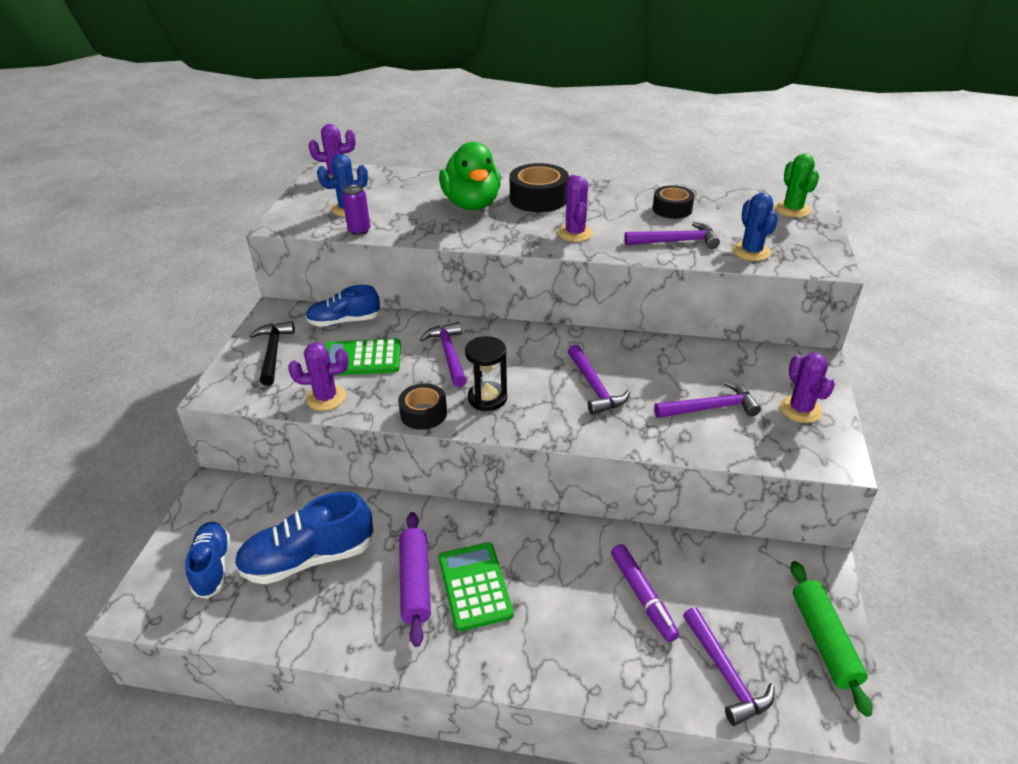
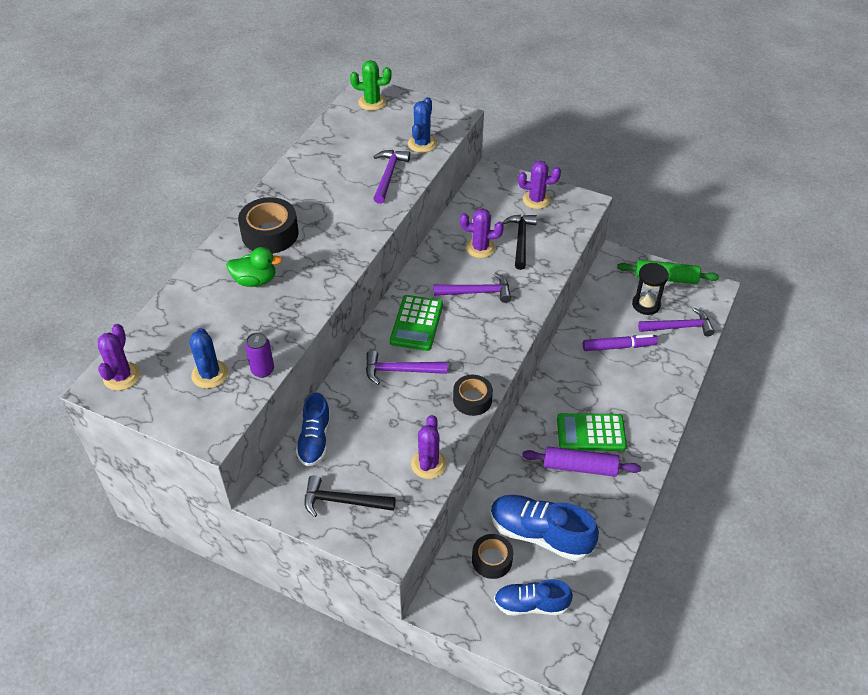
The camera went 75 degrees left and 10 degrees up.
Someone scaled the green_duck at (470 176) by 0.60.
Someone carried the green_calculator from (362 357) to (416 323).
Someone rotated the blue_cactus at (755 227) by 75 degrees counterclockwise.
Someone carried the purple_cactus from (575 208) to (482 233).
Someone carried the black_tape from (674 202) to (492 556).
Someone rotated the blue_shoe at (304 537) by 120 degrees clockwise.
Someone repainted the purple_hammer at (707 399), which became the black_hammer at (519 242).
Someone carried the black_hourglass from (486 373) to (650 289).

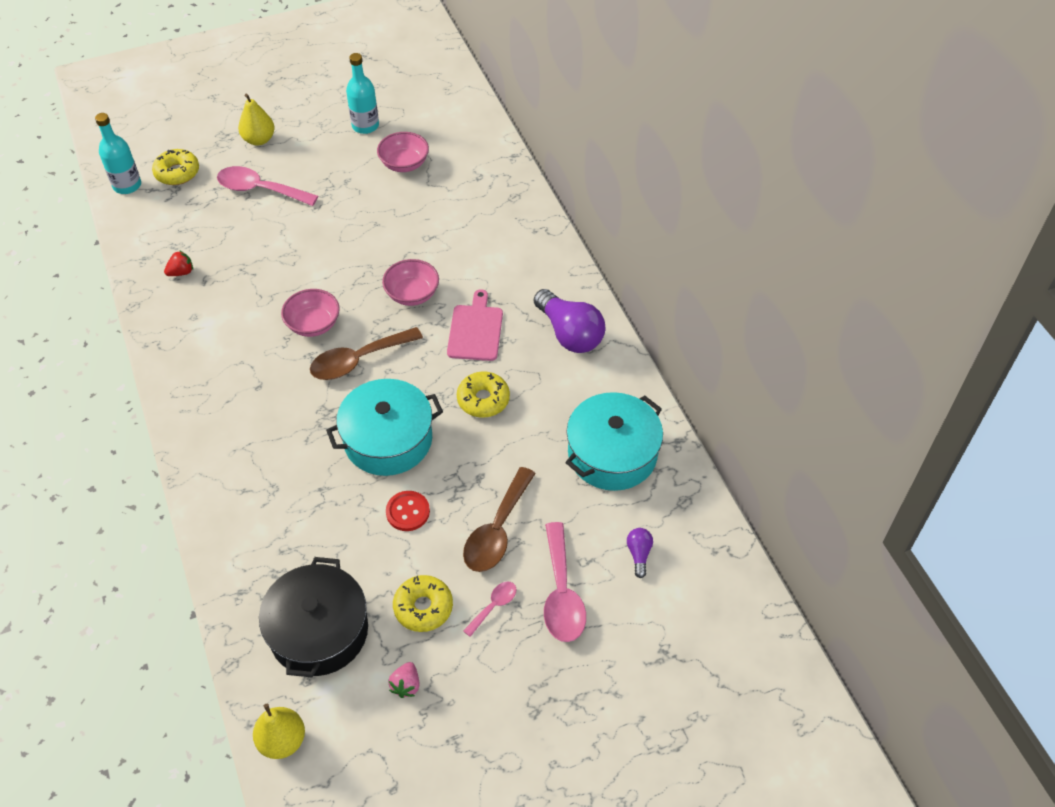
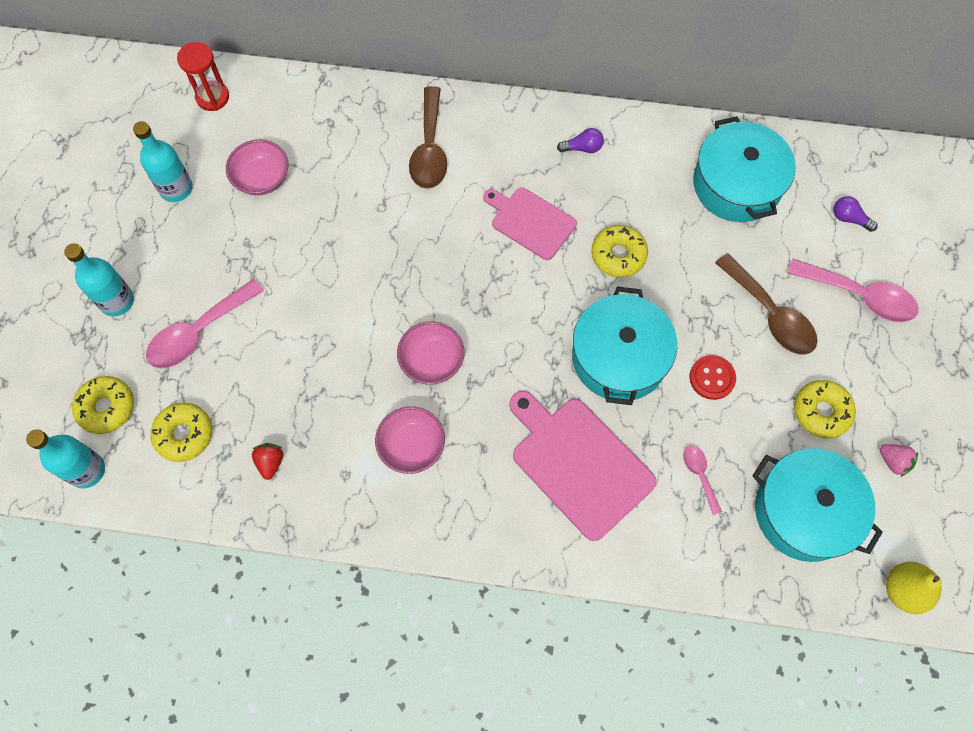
The camera went 60 degrees left and 15 degrees up.
Someone swapped the yellow_pear at (256 120) for the turquoise_bottle at (99 280).
Someone put down the yellow_donut at (181 432).
Someone put down the red_hourglass at (203 76).
Someone carried the pink_bowl from (410 282) to (410 440).
Someone carried the brown_spoon from (366 353) to (428 137).
Someone put down the pink_cutting_board at (583 466).
Someone scaled the purple_light_bulb at (569 321) by 0.46.
Someone carried the pink_spoon from (489 609) to (702 480).
Someone repainted the black_pot at (313 617), which became the turquoise_pot at (817 505).

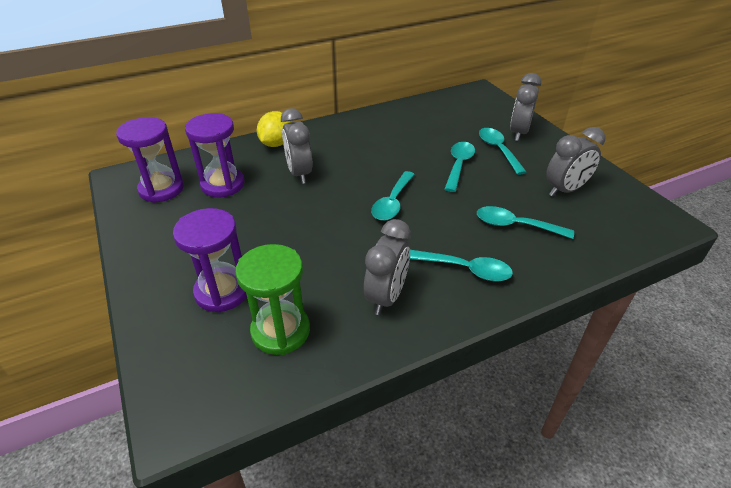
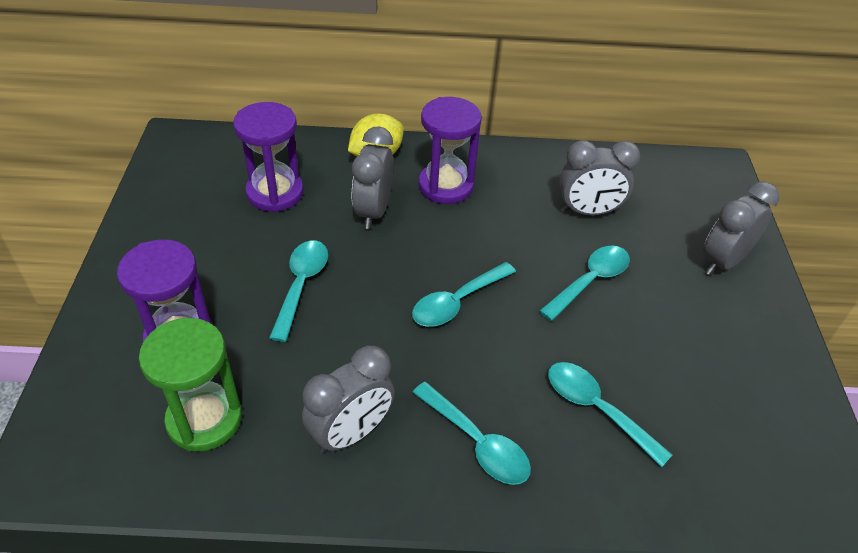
The camera went 25 degrees right and 5 degrees up.
Someone carried the turquoise_spoon from (502 151) to (298 291).
Someone carried the purple_hourglass from (150 160) to (450 150).
Someone carried the grey_clock from (575 162) to (599 178).

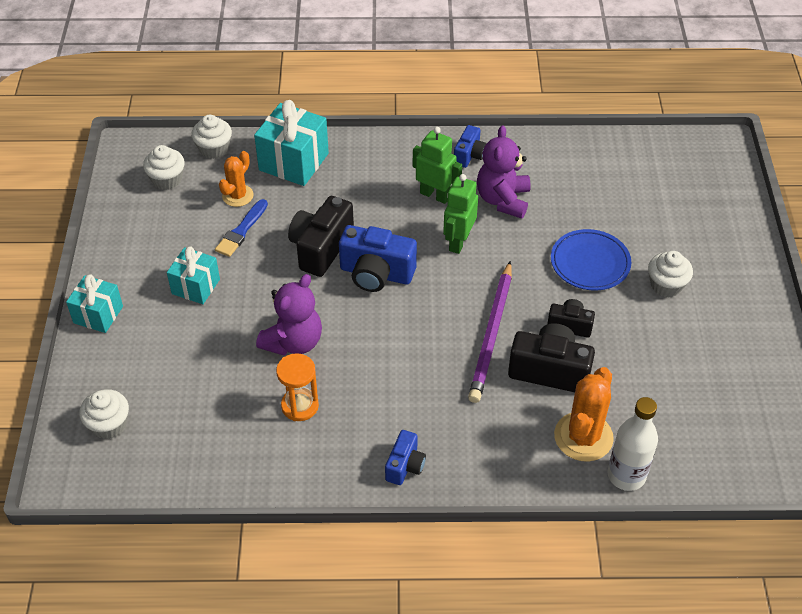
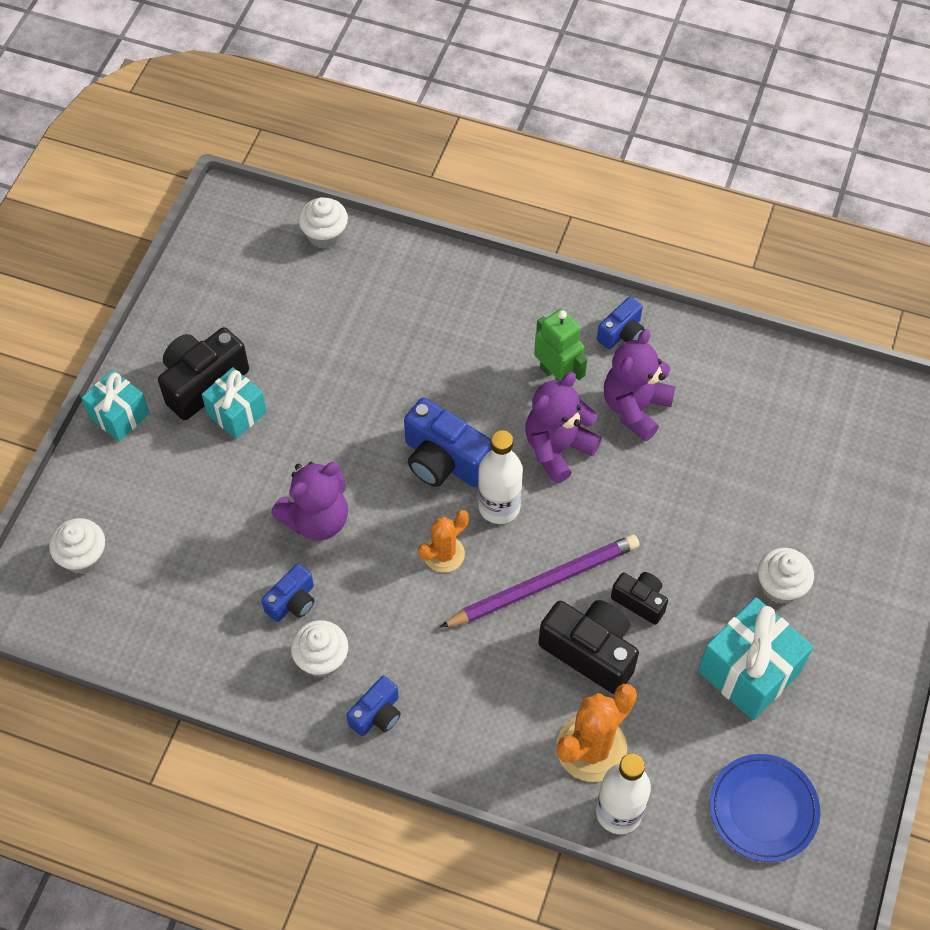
The camera went 20 degrees right and 10 degrees up.
Someone carried the black_camera from (321 236) to (203 373).
Someone swapped the orange_hourglass at (297 387) for the blue_camera at (287 593).
Someone carried the white_cupcake from (164 167) to (319 648).
Someone carried the orange_cactus from (236 179) to (443 541).
Someone rotated the purple_pencil at (490 332) by 150 degrees counterclockwise.
Someone put down the white_bottle at (500 477).
Someone swapped the green_robot at (460 214) for the purple_teddy_bear at (563 428).
Someone carried the turquoise_gift from (291 143) to (755 658).
Someone carried the blue_plate from (591 260) to (765 808).
Someone took away the blue_brush at (241 228).

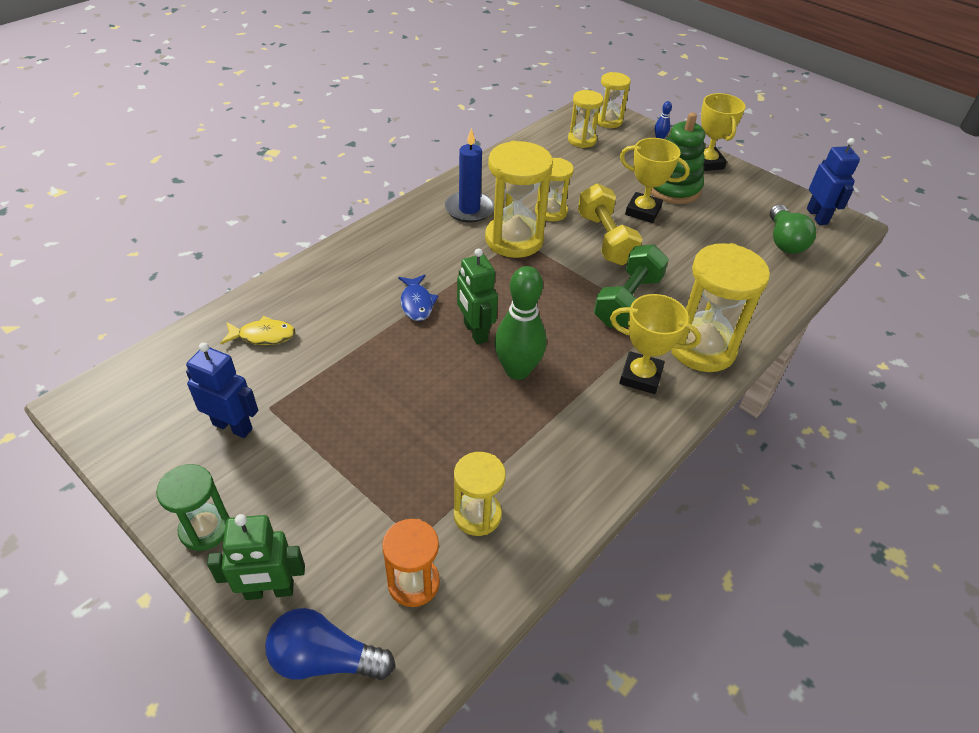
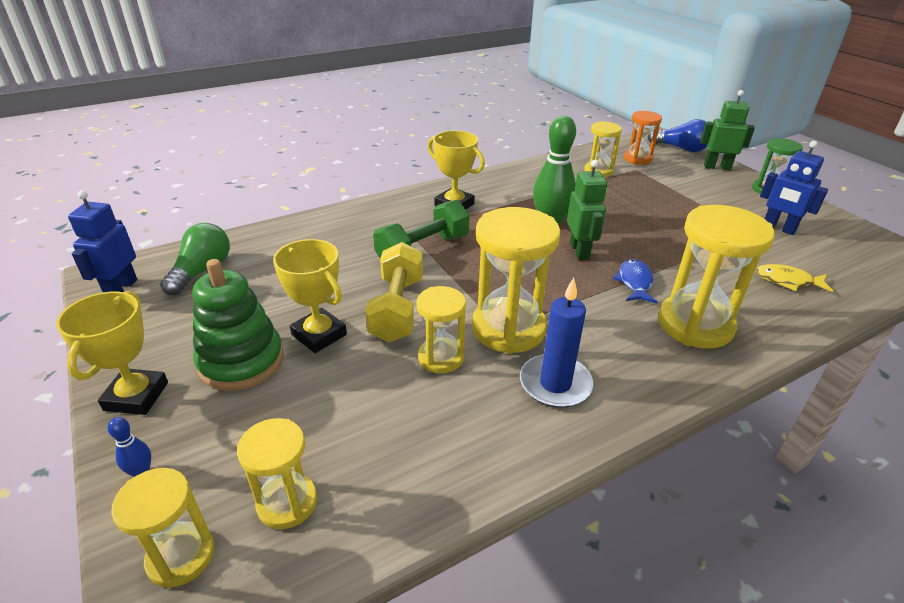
The camera went 160 degrees left and 10 degrees down.
Someone carried the yellow_hourglass from (720 307) to (716 277).

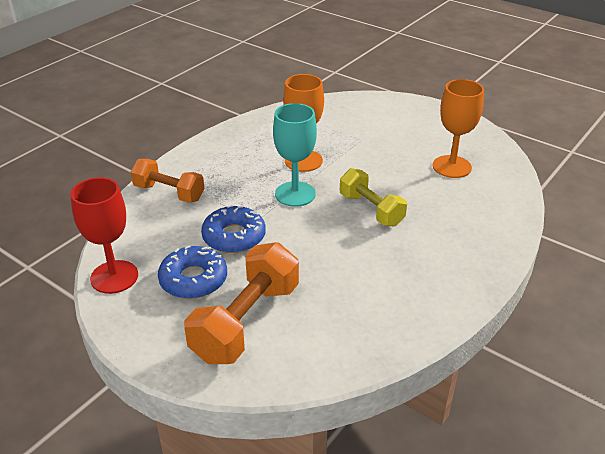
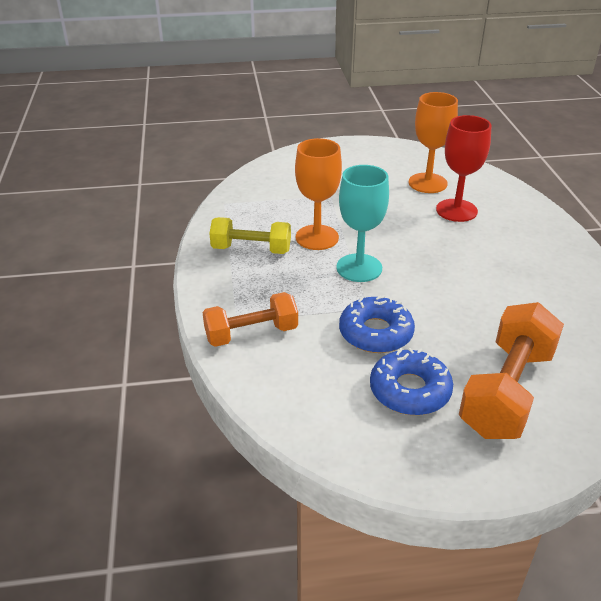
The camera went 45 degrees left and 0 degrees up.
Someone carried the yellow_dumbbell from (373 197) to (250 235).
Someone carried the red_goblet from (104 235) to (463 168).
Someone rotated the orange_dumbbell at (241 303) by 45 degrees clockwise.

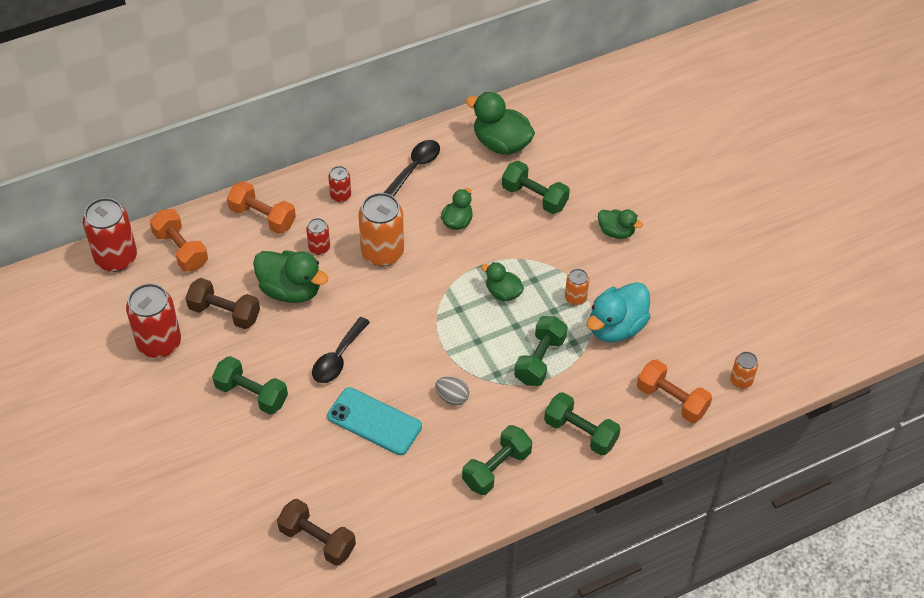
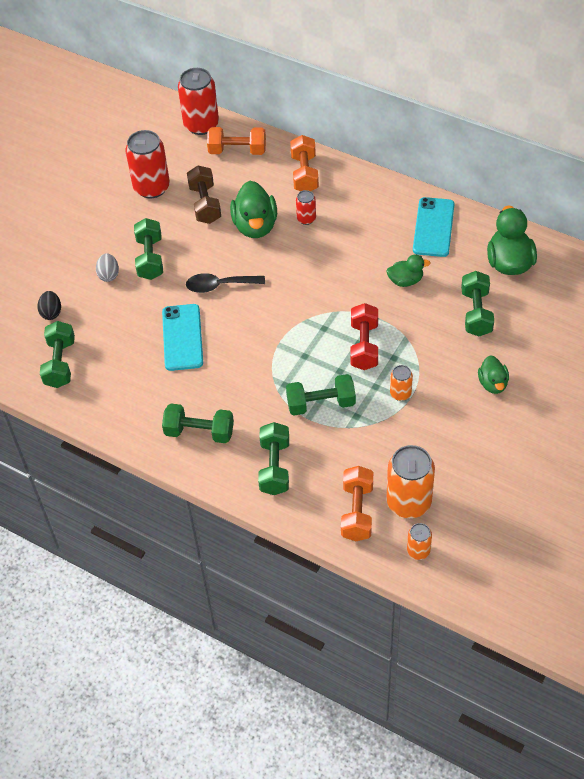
The camera went 60 degrees right and 0 degrees up.
Someone put down the black_egg at (49 305).
Someone repainted the brown_dumbbell at (316 532), which became the green_dumbbell at (57 354).
Someone carried the grey_egg from (452 390) to (107 267).
Someone rotated the orange_dumbbell at (179 240) by 75 degrees clockwise.
Someone swapped the green_duck at (502 281) for the red_dumbbell at (364 336).
Someone carried the orange_can from (381 230) to (410 481).
Someone swapped the black_spoon at (412 168) for the turquoise_phone at (433 227).
Someone took away the red_can at (339 184).
Someone took away the turquoise_duck at (618 312).

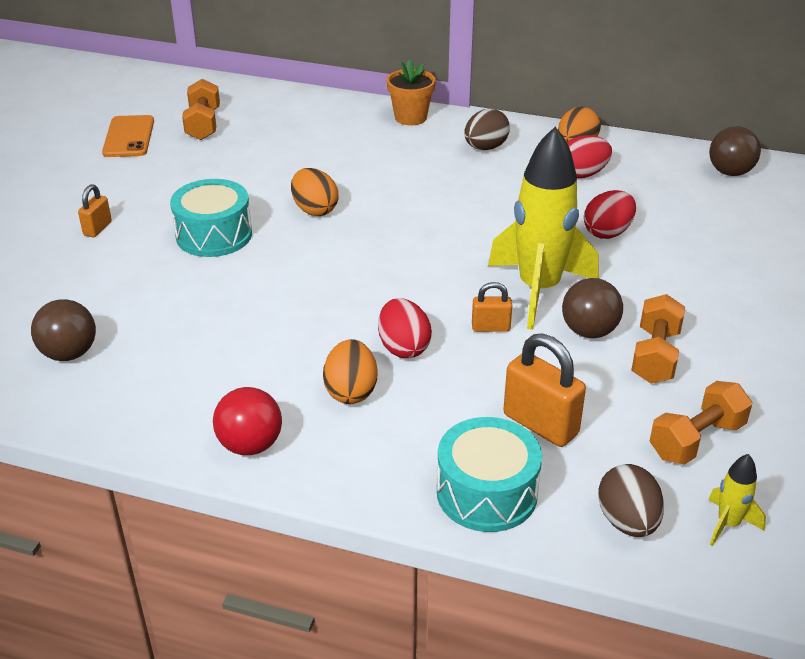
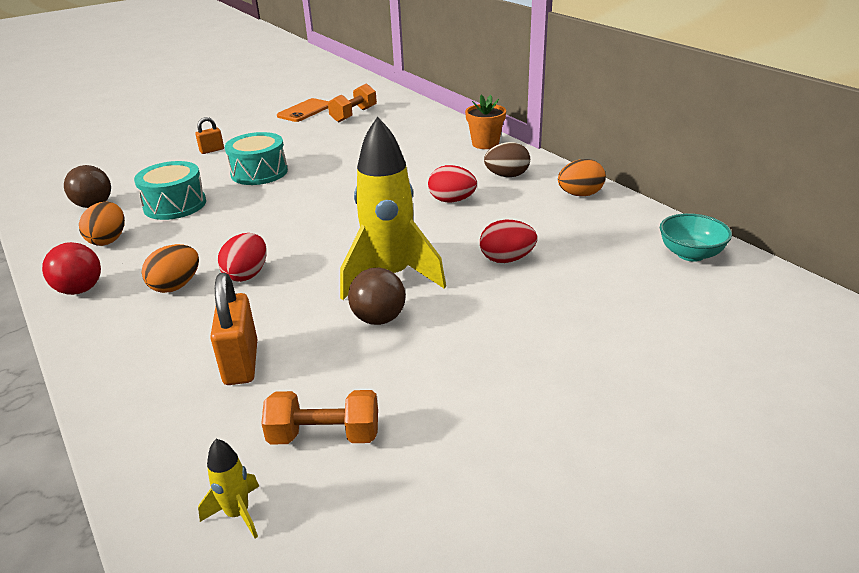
The camera went 40 degrees right and 5 degrees down.
Someone carried the orange_egg from (314 192) to (102 224).
Someone carried the turquoise_drum from (489 474) to (170 190).
Someone carried the red_egg from (589 156) to (452 183).
Someone swapped the brown_ball at (735 151) for the turquoise_bowl at (696 237).
Someone took away the orange_padlock at (492 307).
Someone took away the brown_egg at (631 500).
Someone took away the orange_dumbbell at (658 338).

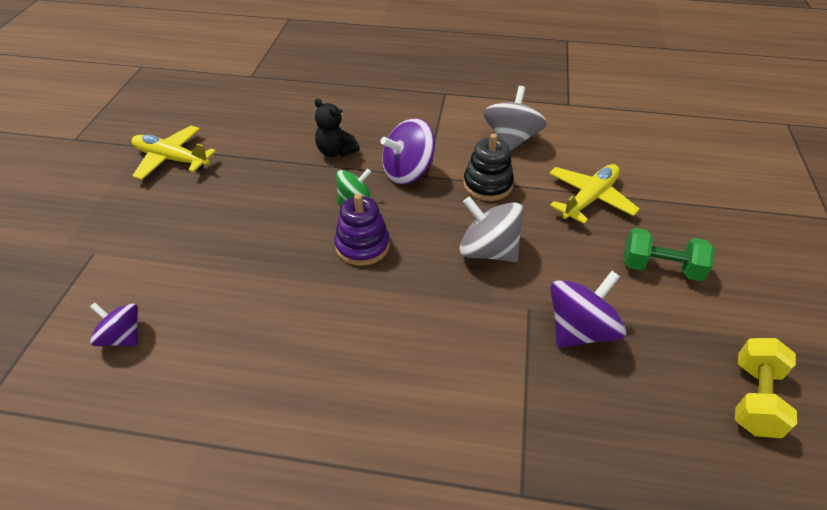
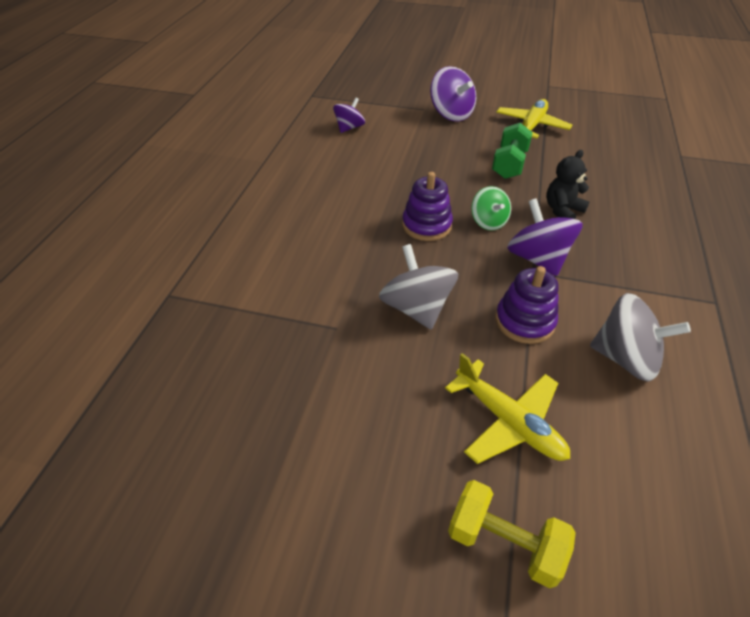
The camera went 95 degrees right and 0 degrees up.
Someone rotated the grey_spinning_top at (491 229) by 60 degrees counterclockwise.
Someone carried the purple_spinning_top from (588 309) to (453 94).
Someone carried the yellow_dumbbell from (766 388) to (512 534).
Someone carried the green_dumbbell from (669 254) to (512 151).
Someone repainted the black_stacking_toy at (488 167), which became the purple_stacking_toy at (527 305).

